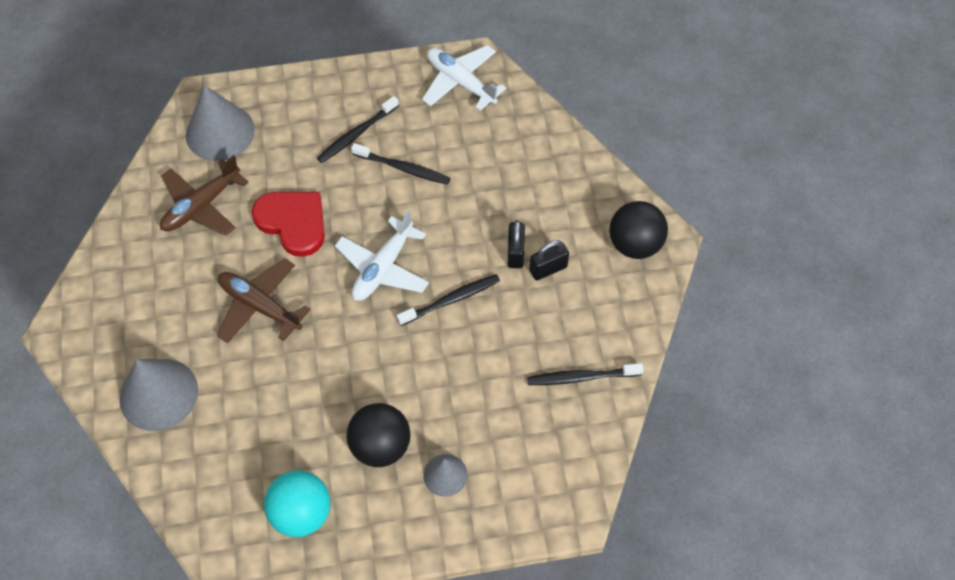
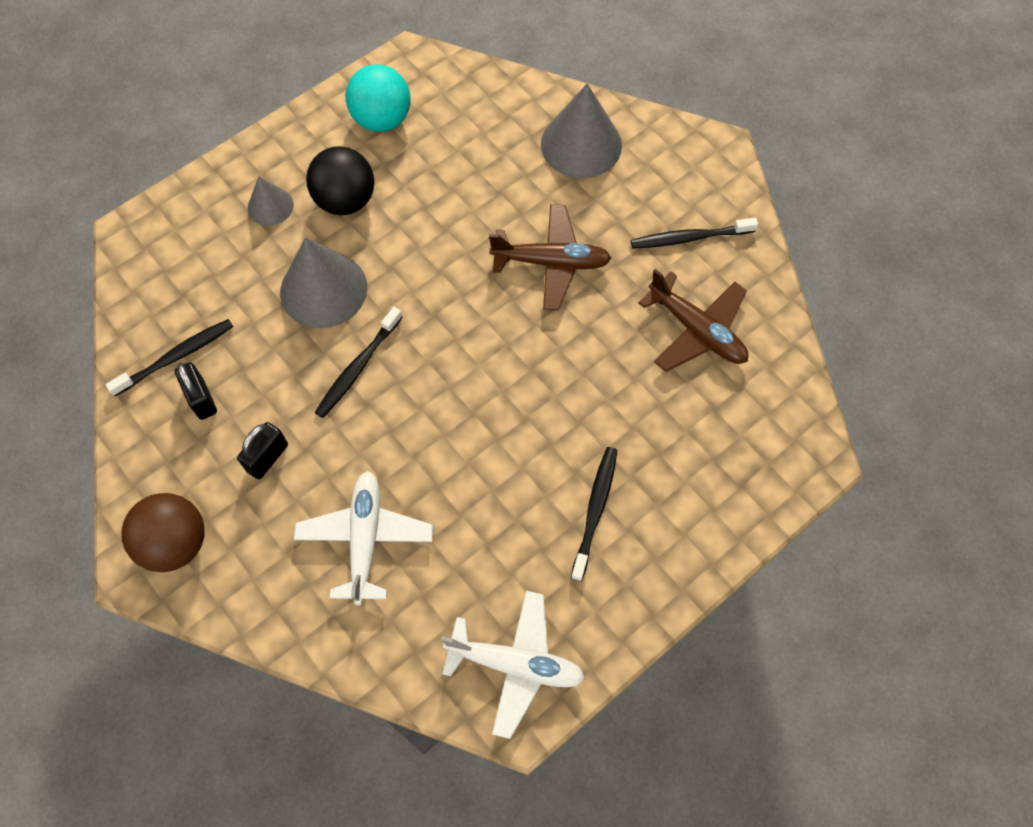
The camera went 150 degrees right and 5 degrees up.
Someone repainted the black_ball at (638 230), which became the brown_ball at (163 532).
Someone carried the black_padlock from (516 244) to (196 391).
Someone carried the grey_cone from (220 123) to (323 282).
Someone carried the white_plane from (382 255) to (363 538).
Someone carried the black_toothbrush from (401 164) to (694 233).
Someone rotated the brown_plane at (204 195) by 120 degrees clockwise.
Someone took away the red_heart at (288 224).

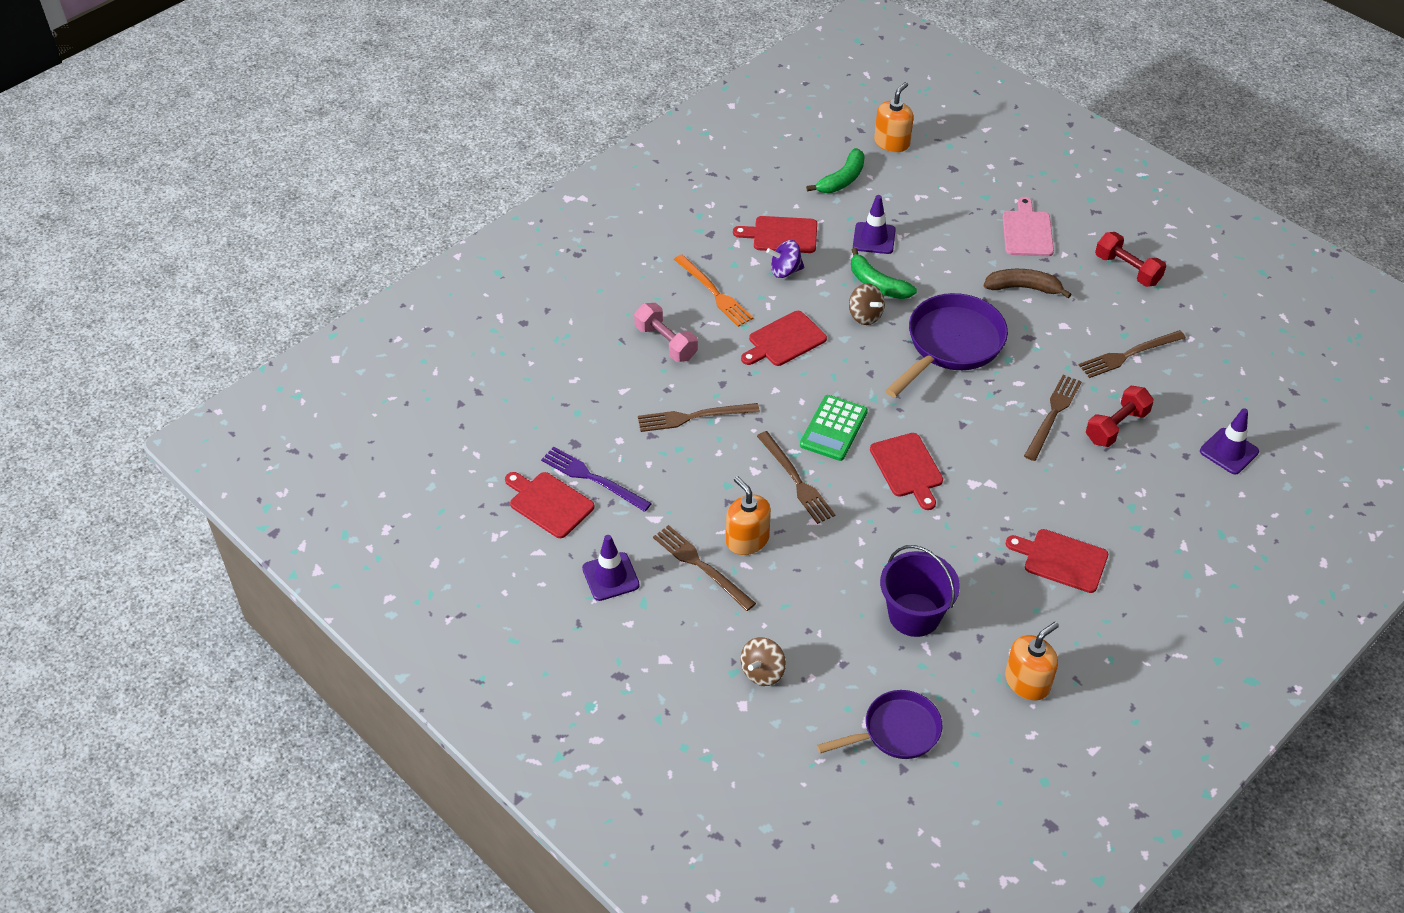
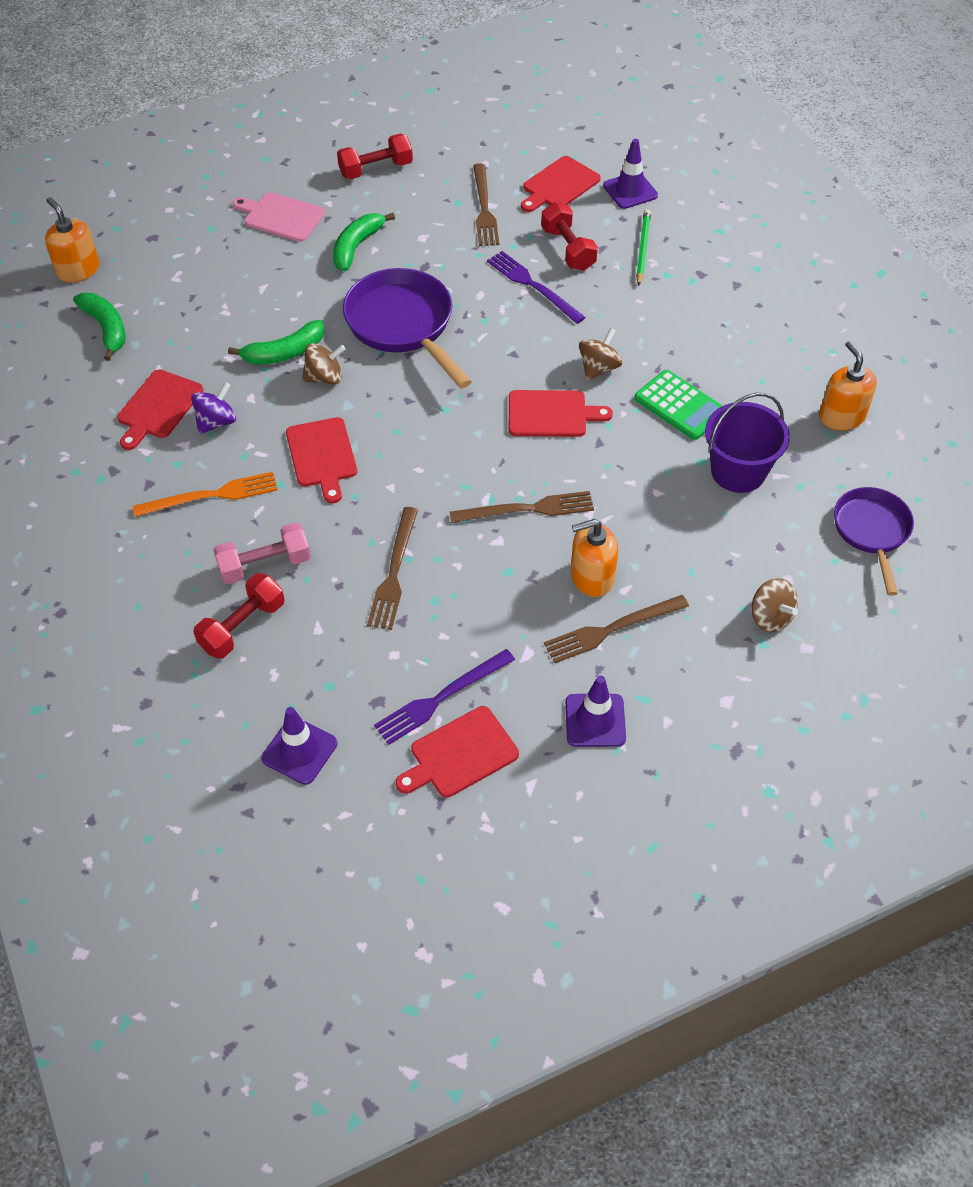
The camera went 70 degrees left and 5 degrees up.
Someone rotated the purple_spinning_top at (785 259) by 150 degrees counterclockwise.
Someone put down the red_dumbbell at (239 616).
Someone carried the purple_traffic_cone from (874 224) to (299 746).
Someone repainted the brown_banana at (1028 283), which became the green_banana at (364 242).
Someone repainted the brown_fork at (1053 418), which became the purple_fork at (536 287).
Someone carried the red_cutting_board from (1057 561) to (561 184).
Someone put down the brown_spinning_top at (600 354).
Someone carried the green_calculator from (834 428) to (678 405).
Someone put down the green_pencil at (643 247).

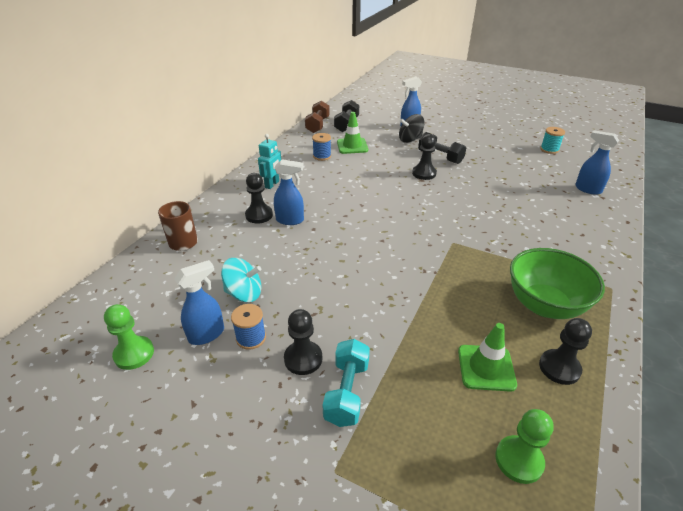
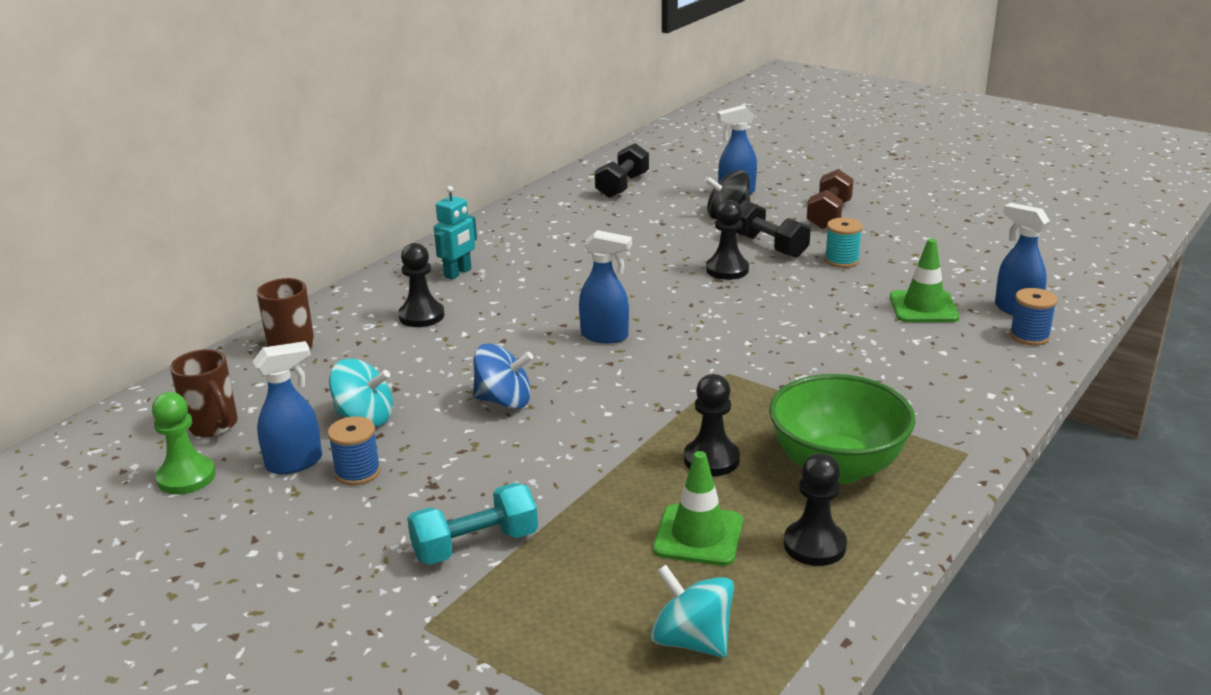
The camera went 10 degrees right and 10 degrees down.
Someone put down the brown_mug at (204 393).
Someone rotated the turquoise_dumbbell at (346 383) by 45 degrees clockwise.
Someone put down the blue_spinning_top at (503 376).
Someone carried the blue_spray_bottle from (289 192) to (605 286).
Someone swapped the green_pawn at (524 446) for the turquoise_spinning_top at (692 611).
Someone carried the black_pawn from (303 342) to (712 425).
Someone carried the brown_dumbbell from (317 116) to (830 199).
Someone carried the turquoise_spool from (552 140) to (844 243).
Someone carried the green_traffic_cone from (352 133) to (925 280).
Someone carried the blue_spool from (321 147) to (1033 317).

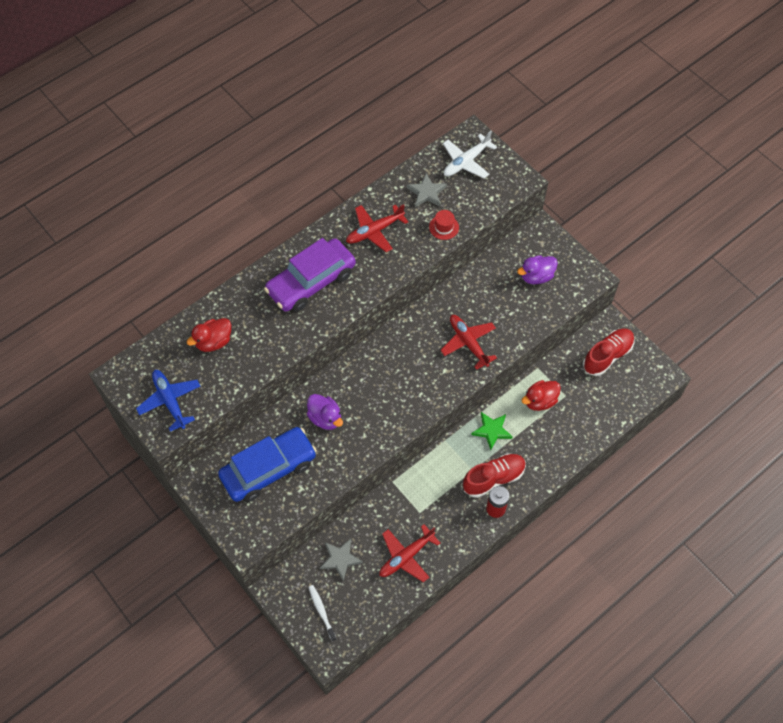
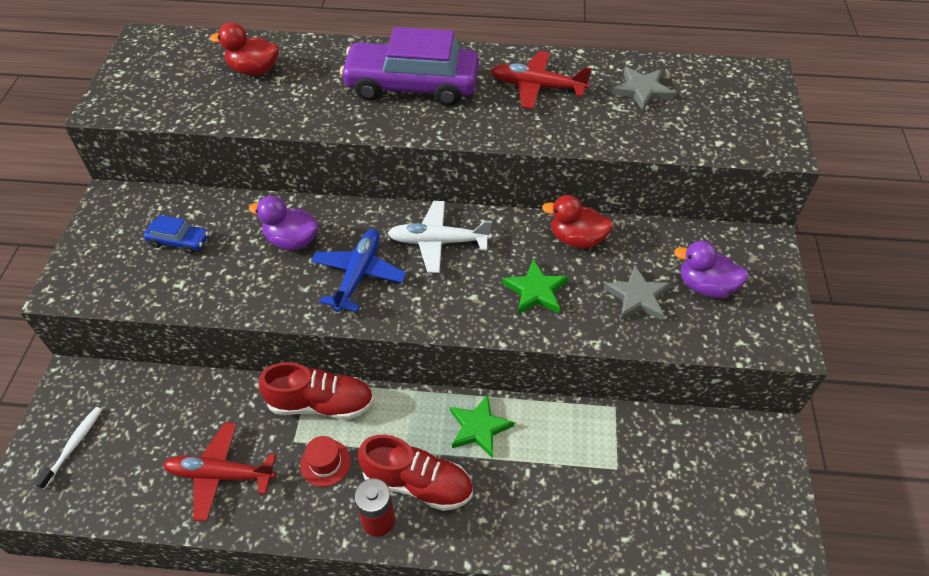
The camera went 45 degrees right and 10 degrees down.
Someone scaled the blue_car at (267 464) by 0.45.
Someone rotated the purple_duck at (325 412) by 105 degrees clockwise.
Someone carried the red_shoe from (609 352) to (316 391).
Someone carried the red_hat from (444 225) to (325 461).
Someone carried the blue_plane from (168 401) to (358 270).
Someone carried the white_plane from (470 154) to (440 237).
Someone swapped the red_plane at (468 342) for the green_star at (535 286).
Someone carried the red_duck from (541 395) to (577 222).
Someone carried the grey_star from (341 560) to (637 292).

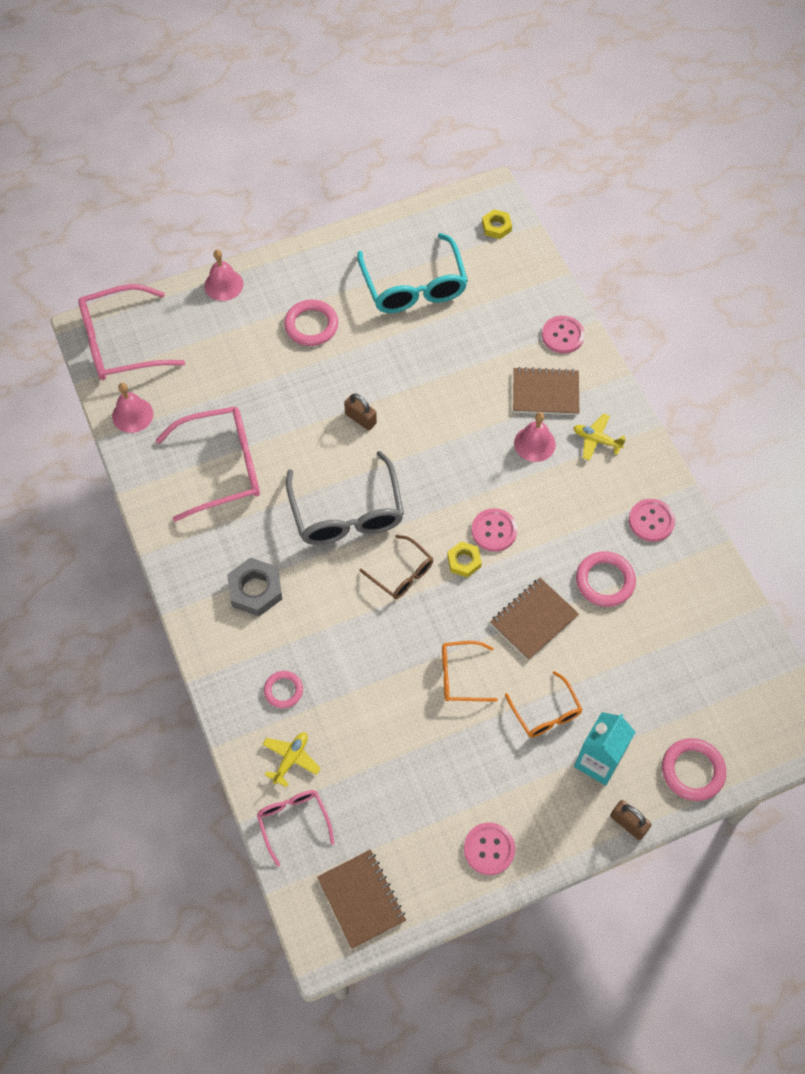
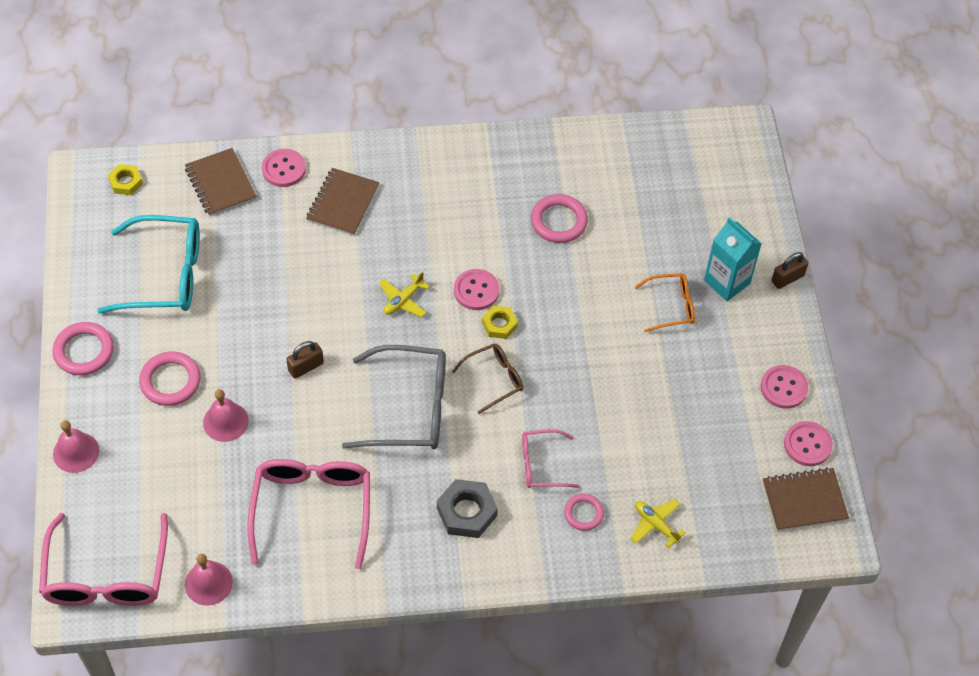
The camera went 75 degrees left and 5 degrees down.
Someone carried the pink_ring from (694 769) to (83 348).
Someone carried the brown_notebook from (534 619) to (221 182).
Someone carried the pink_bell from (535 437) to (226 415).
Someone carried the yellow_plane from (599 437) to (404 294).
Someone carried the pink_glasses from (295 828) to (551 458).
Someone carried the pink_button from (652 520) to (808 443).
Someone took away the orange_glasses at (470 671).

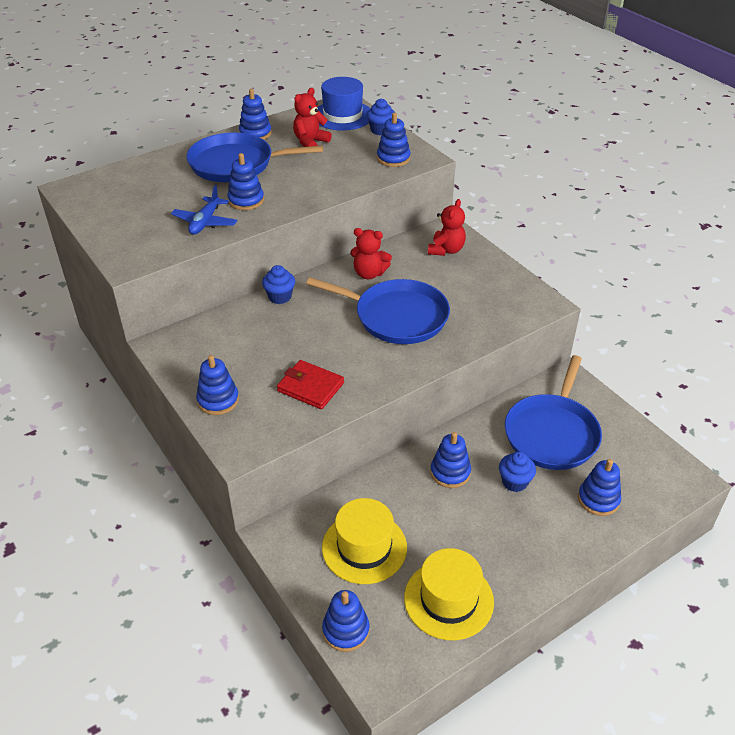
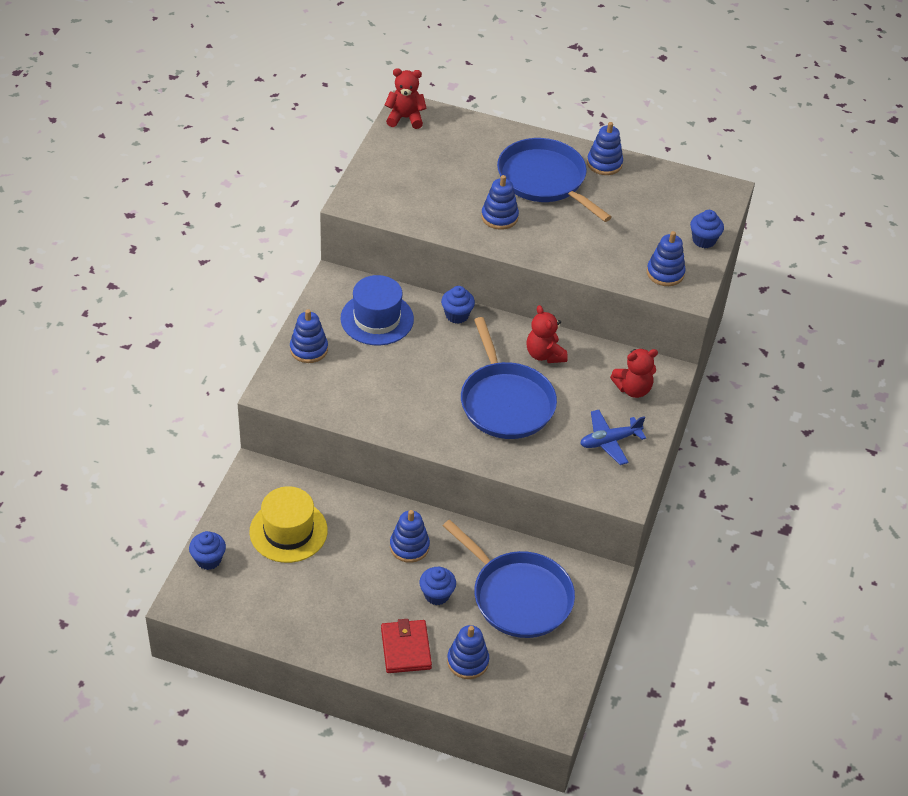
The camera went 50 degrees right and 5 degrees up.
Someone swapped the blue_stacking_toy at (346 621) for the blue_cupcake at (207 550).
Someone carried the blue_hat from (344 104) to (377 310).
Someone carried the red_wallet from (310 384) to (406 646).
Someone carried the red_teddy_bear from (312 117) to (406 98).
Someone rotated the blue_pan at (553 412) by 120 degrees counterclockwise.
Someone carried the blue_plane from (204 210) to (613 437).
Someone took away the yellow_hat at (449 594).

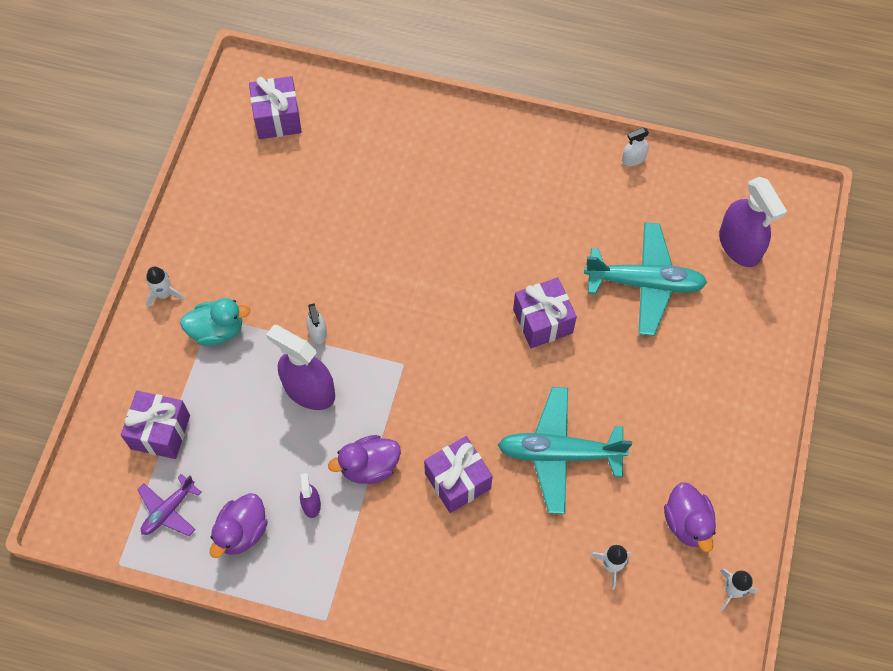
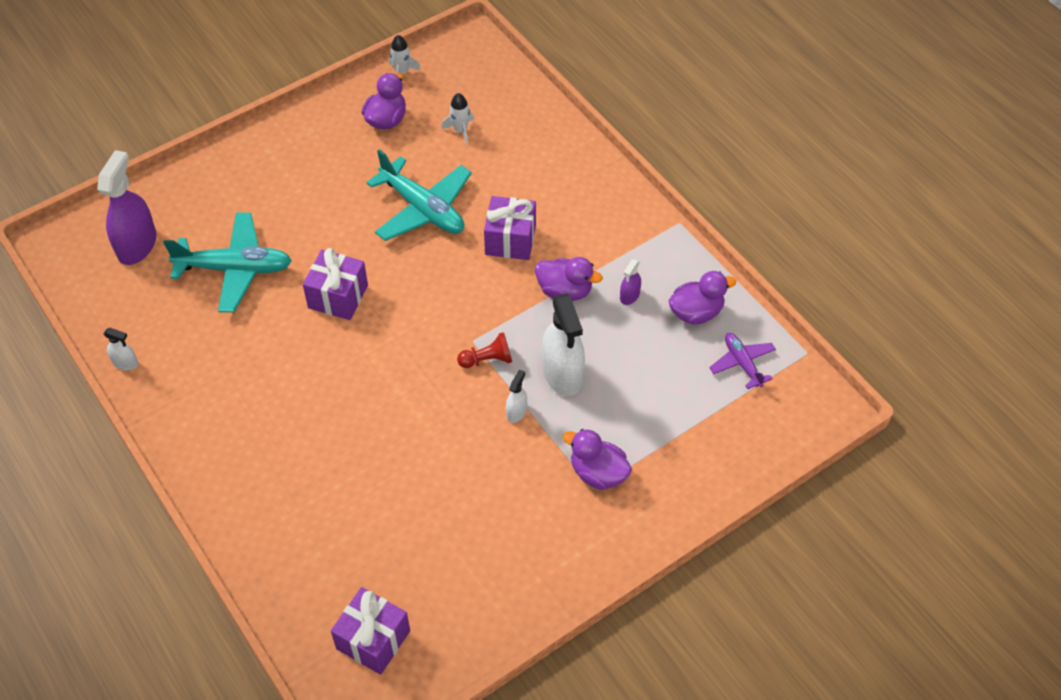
The camera went 140 degrees left and 10 degrees down.
Someone rotated the turquoise_plane at (645 279) by 135 degrees clockwise.
Someone put down the red_pawn at (484 350).
Someone repainted the purple_spray_bottle at (300 367), which became the white_spray_bottle at (563 345).
Someone repainted the turquoise_duck at (215 322), which became the purple_duck at (597 459).
Someone rotated the purple_plane at (169 505) by 105 degrees counterclockwise.
Someone took away the purple_gift at (155 425).
Someone took away the white_rocket at (165 287).

